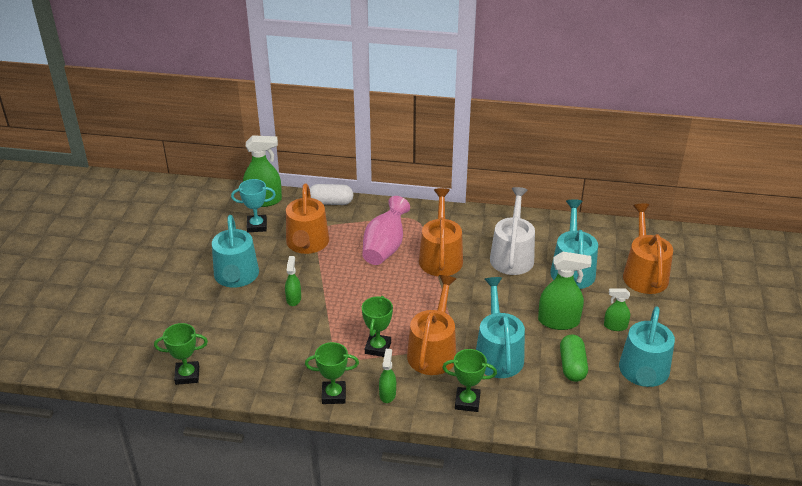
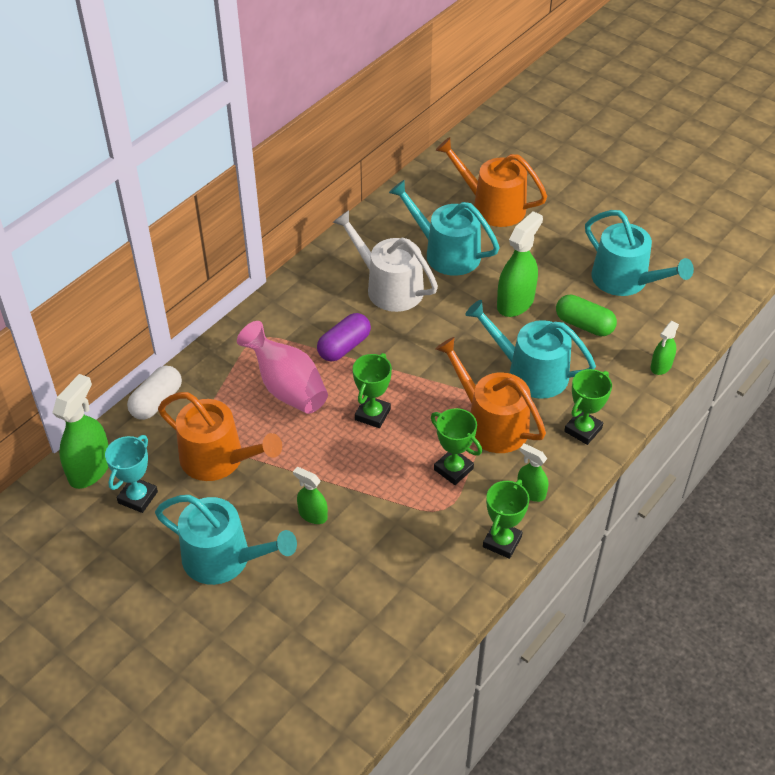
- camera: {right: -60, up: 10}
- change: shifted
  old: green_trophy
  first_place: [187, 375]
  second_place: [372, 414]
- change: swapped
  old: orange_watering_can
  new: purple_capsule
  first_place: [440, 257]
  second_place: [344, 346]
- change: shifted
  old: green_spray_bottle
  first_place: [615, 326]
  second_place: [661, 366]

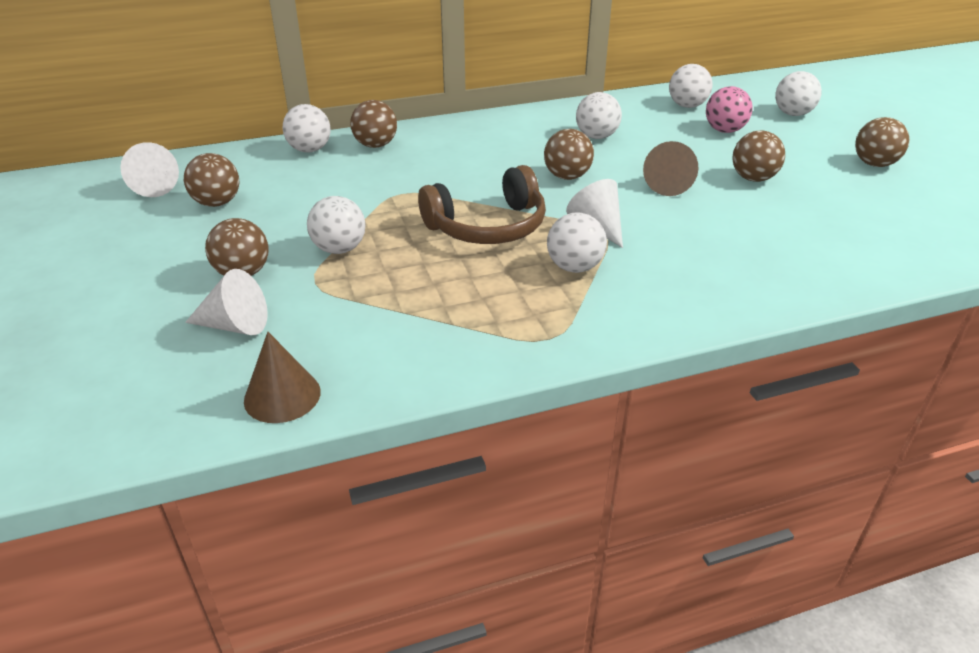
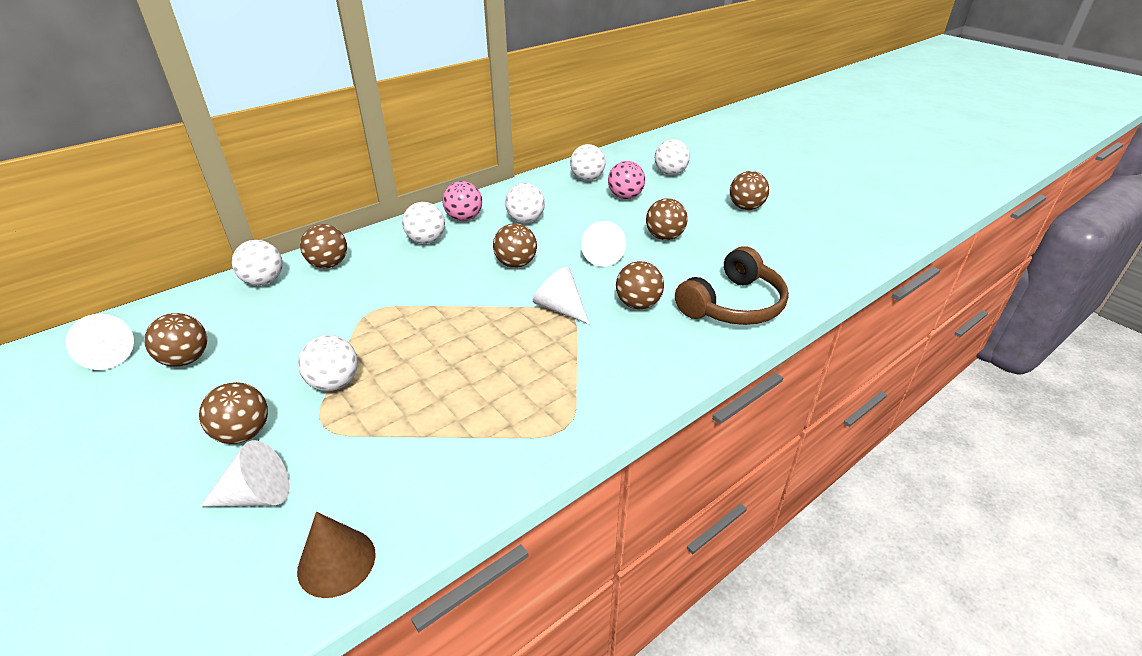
- camera: {right: -20, up: 0}
- change: shifted
  old: brown_headphones
  first_place: [488, 227]
  second_place: [733, 305]
- change: shifted
  old: white_ball
  first_place: [574, 267]
  second_place: [426, 241]
- change: repainted
  old: brown_cone
  new: white_cone
  first_place: [667, 184]
  second_place: [601, 255]
- change: new
  new: pink_ball
  second_place: [464, 218]
- change: new
  new: brown_ball
  second_place: [638, 304]

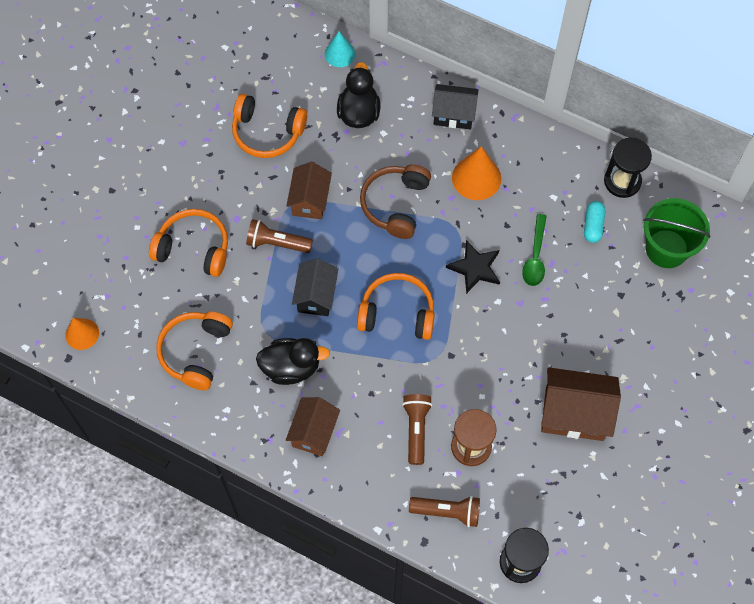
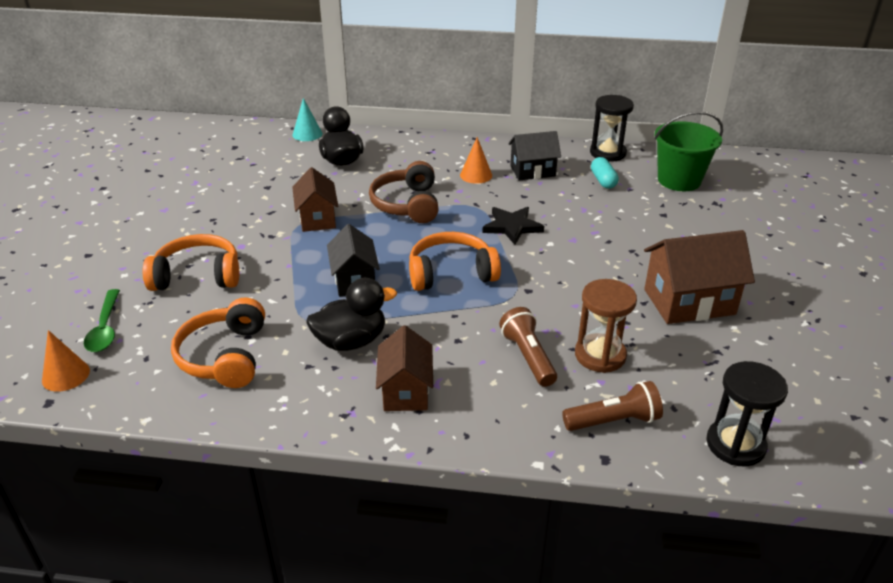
- camera: {right: -20, up: -30}
- change: gone
  old: orange_headphones
  first_place: [267, 133]
- change: gone
  old: brown_flashlight
  first_place: [277, 243]
- change: shifted
  old: black_house
  first_place: [453, 114]
  second_place: [532, 171]
- change: scaled
  old: orange_cone
  first_place: [476, 178]
  second_place: [476, 175]
  factor: 0.65
- change: shifted
  old: green_spoon
  first_place: [535, 257]
  second_place: [105, 329]

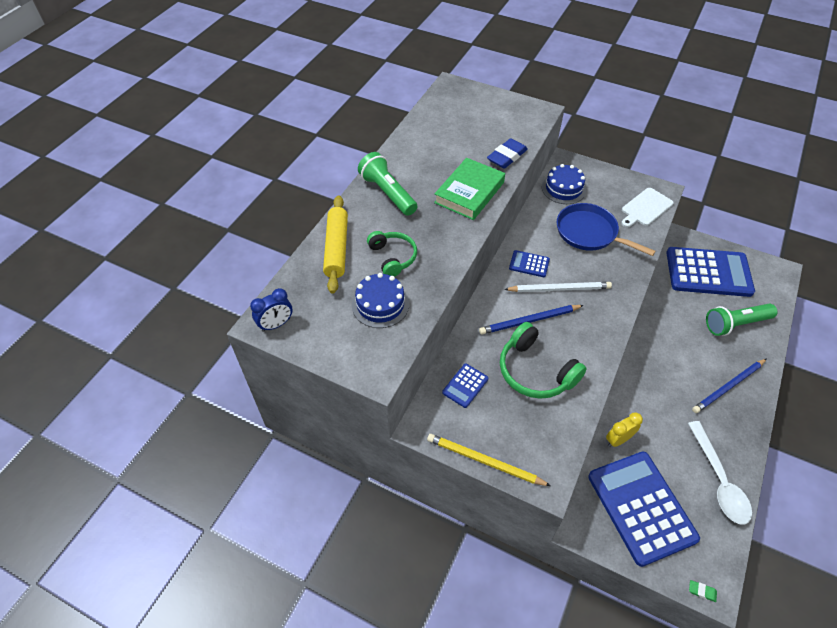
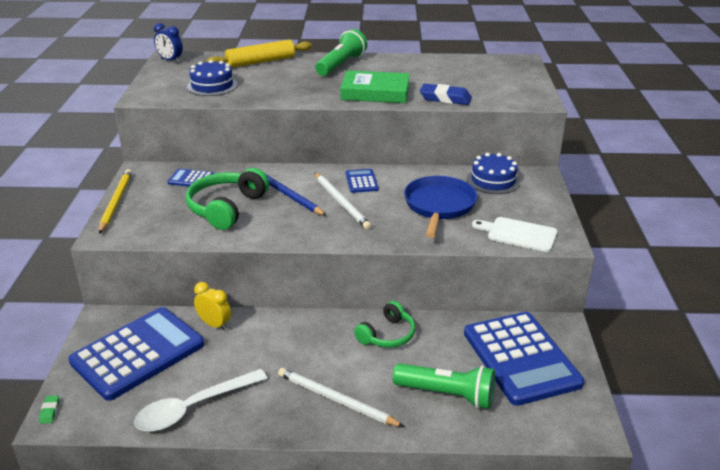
- camera: {right: 65, up: -20}
- change: shifted
  old: green_headphones
  first_place: [393, 257]
  second_place: [387, 335]
- change: repainted
  old: blue_pencil
  new: white_pencil
  first_place: [728, 387]
  second_place: [336, 400]
- change: rotated
  old: green_flashlight
  first_place: [735, 324]
  second_place: [447, 394]
  degrees: 150

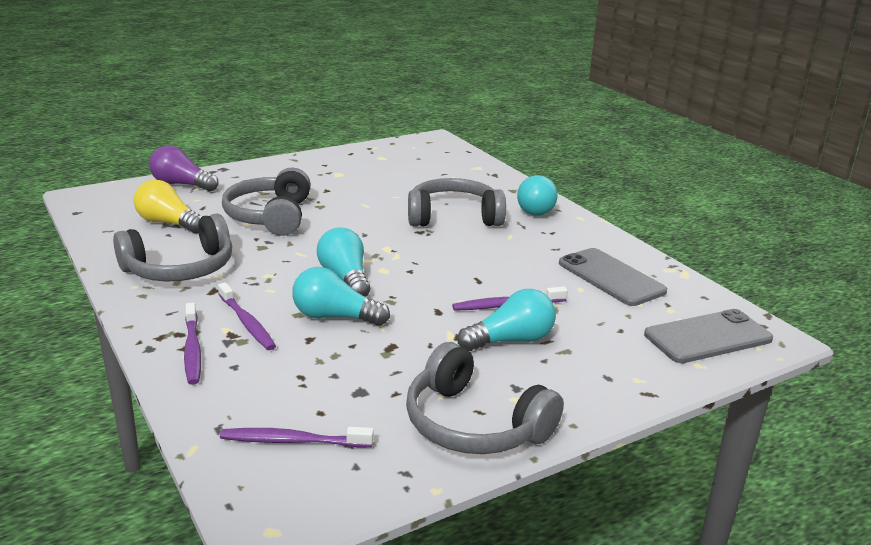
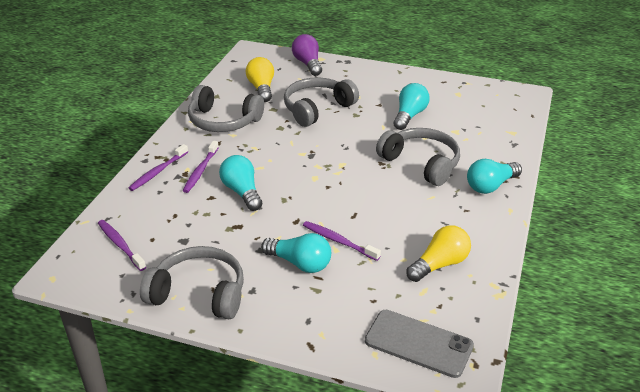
- camera: {right: 50, up: 10}
- change: shifted
  old: turquoise_light_bulb
  first_place: [345, 278]
  second_place: [409, 115]
- change: rotated
  old: grey_headphones
  first_place: [474, 424]
  second_place: [199, 293]
  degrees: 105
- change: swapped
  old: grey_phone
  new: yellow_light_bulb
  first_place: [611, 277]
  second_place: [440, 264]

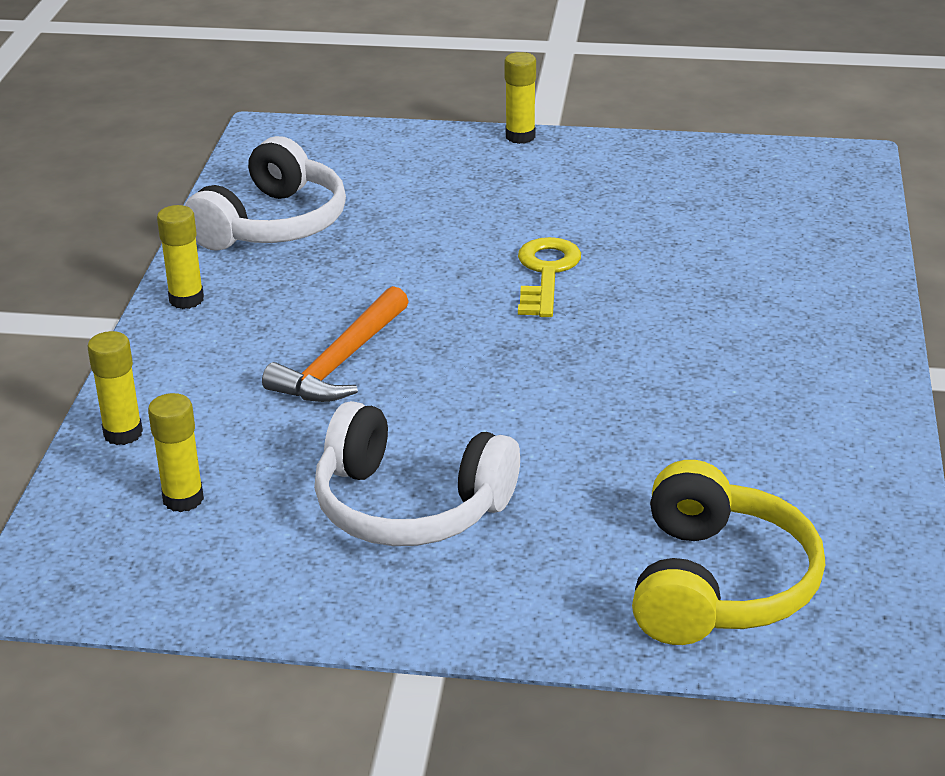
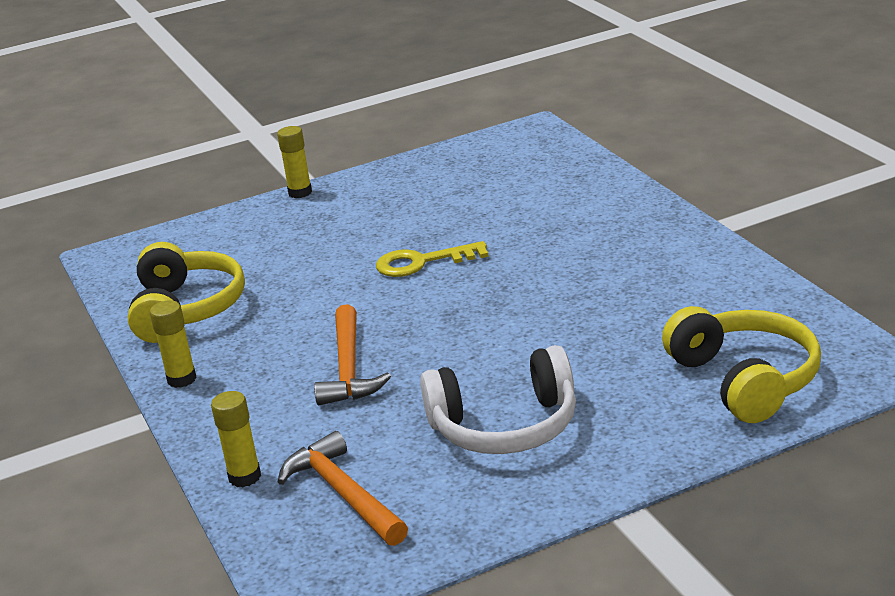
- camera: {right: -30, up: -5}
- change: swapped
  old: yellow_glue_stick
  new: orange_hammer
  first_place: [183, 499]
  second_place: [343, 494]
- change: repainted
  old: white_headphones
  new: yellow_headphones
  first_place: [273, 224]
  second_place: [186, 309]
- change: rotated
  old: yellow_key
  first_place: [546, 273]
  second_place: [422, 262]
  degrees: -75

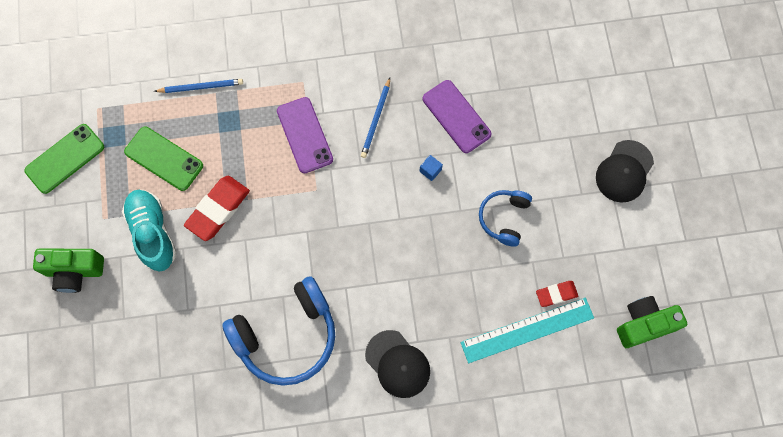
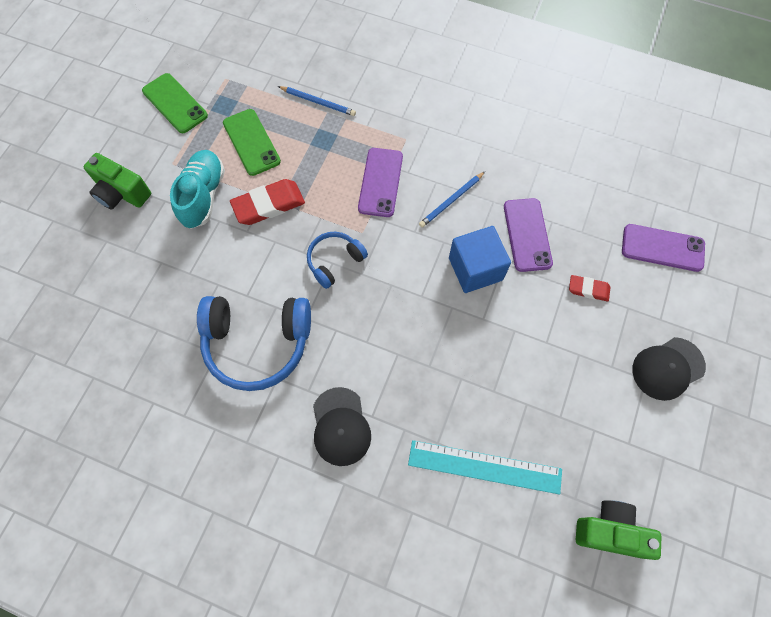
- camera: {right: 30, up: -5}
- change: rotated
  old: green_phone
  first_place: [65, 159]
  second_place: [175, 103]
  degrees: 60
- change: scaled
  old: blue_cube
  first_place: [430, 170]
  second_place: [475, 269]
  factor: 2.48
- change: shifted
  old: blue_headphones
  first_place: [504, 218]
  second_place: [335, 261]
- change: shifted
  old: red_eraser
  first_place: [556, 294]
  second_place: [588, 289]
- change: new
  new: purple_phone
  second_place: [662, 248]

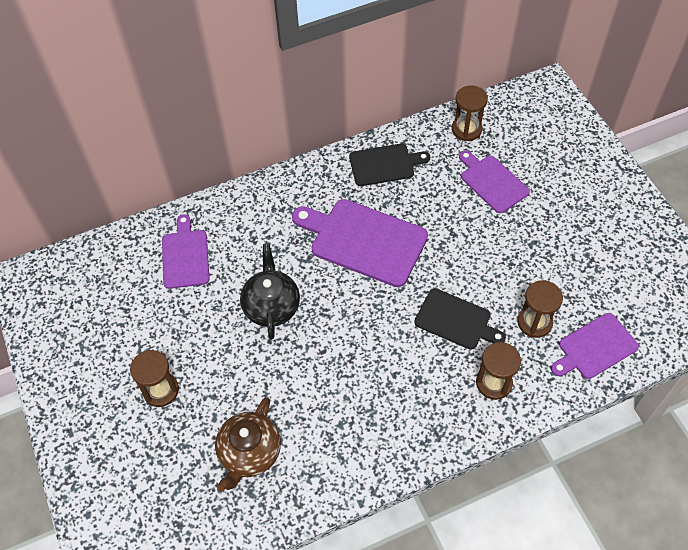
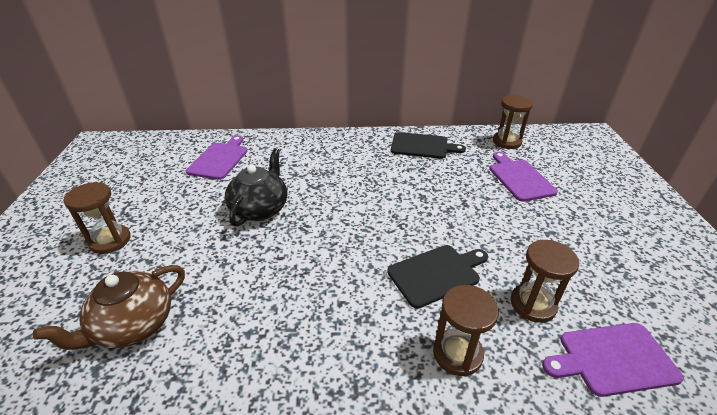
- camera: {right: 20, up: -20}
- change: gone
  old: purple_cutting_board
  first_place: [364, 240]
- change: rotated
  old: black_cutting_board
  first_place: [456, 320]
  second_place: [436, 274]
  degrees: -75

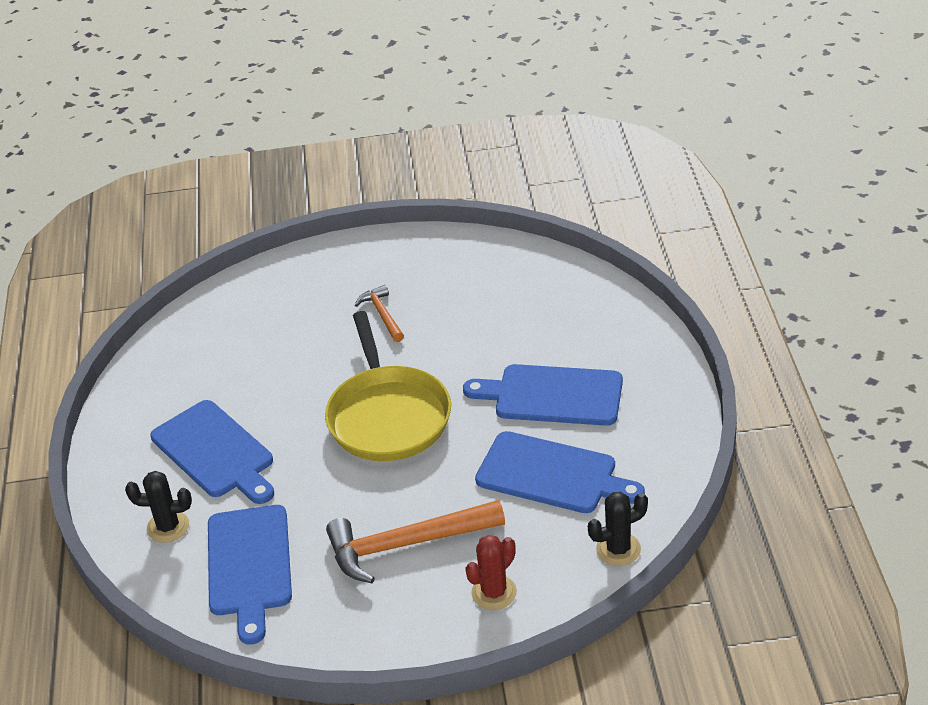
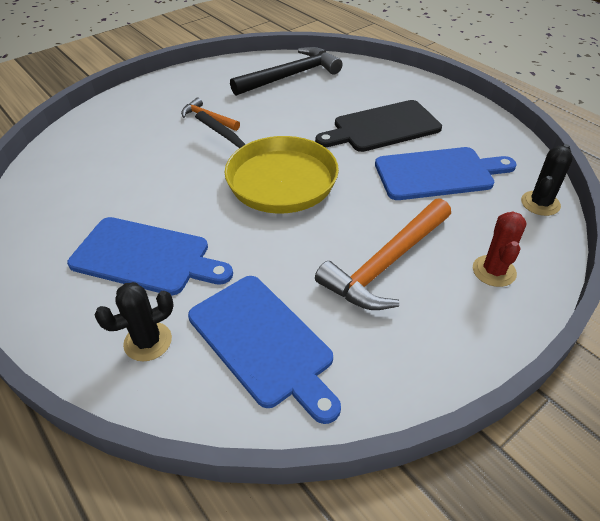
- camera: {right: -35, up: 5}
- change: repainted
  old: blue_cutting_board
  new: black_cutting_board
  first_place: [552, 395]
  second_place: [382, 127]
- change: new
  new: black_hammer
  second_place: [291, 76]

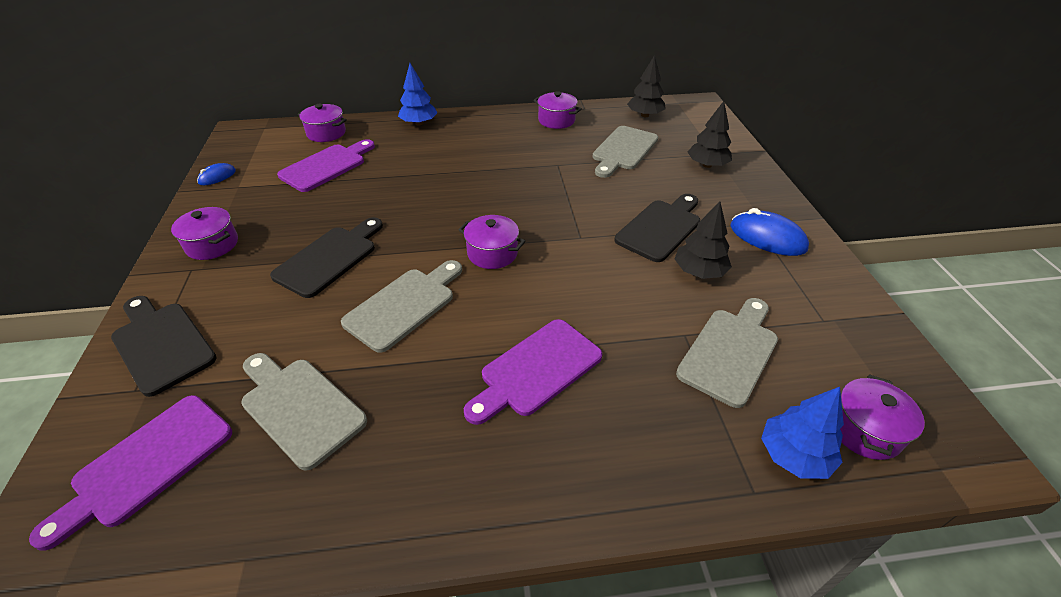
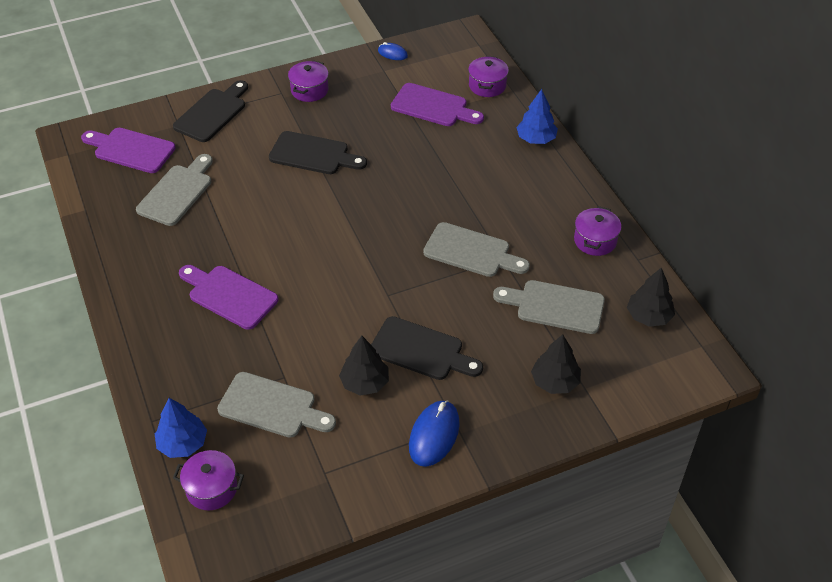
- camera: {right: 75, up: 5}
- change: shifted
  old: grey_cutting_board
  first_place: [404, 305]
  second_place: [471, 251]
- change: gone
  old: purple_pot
  first_place: [492, 253]

